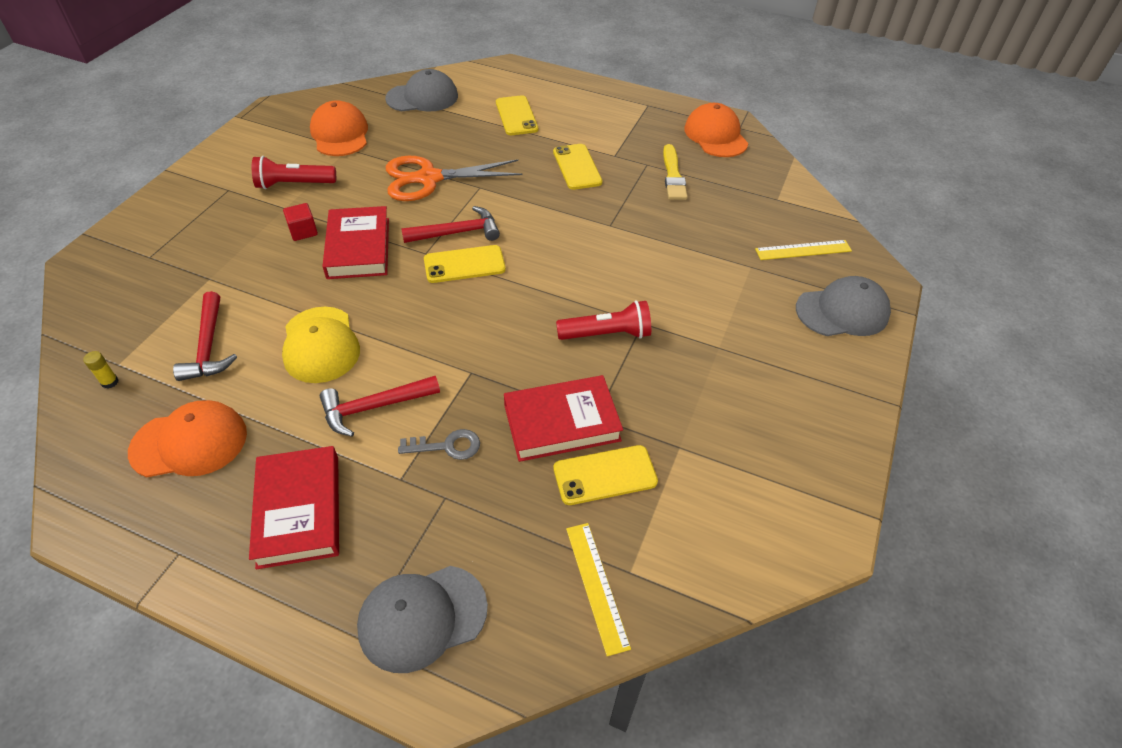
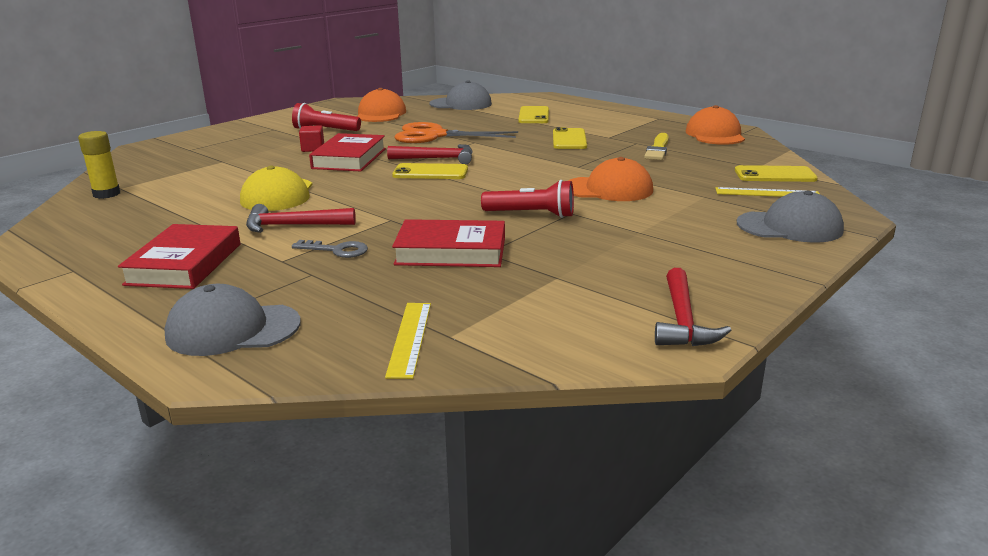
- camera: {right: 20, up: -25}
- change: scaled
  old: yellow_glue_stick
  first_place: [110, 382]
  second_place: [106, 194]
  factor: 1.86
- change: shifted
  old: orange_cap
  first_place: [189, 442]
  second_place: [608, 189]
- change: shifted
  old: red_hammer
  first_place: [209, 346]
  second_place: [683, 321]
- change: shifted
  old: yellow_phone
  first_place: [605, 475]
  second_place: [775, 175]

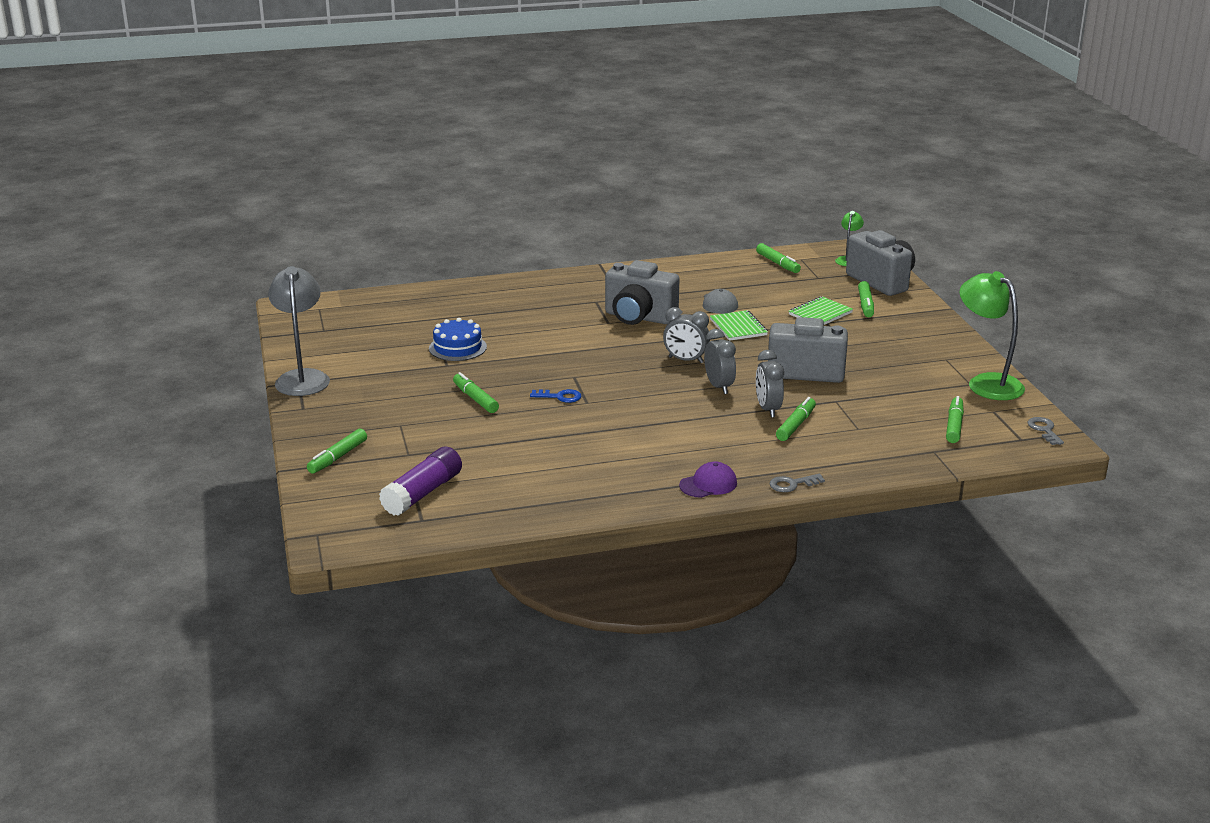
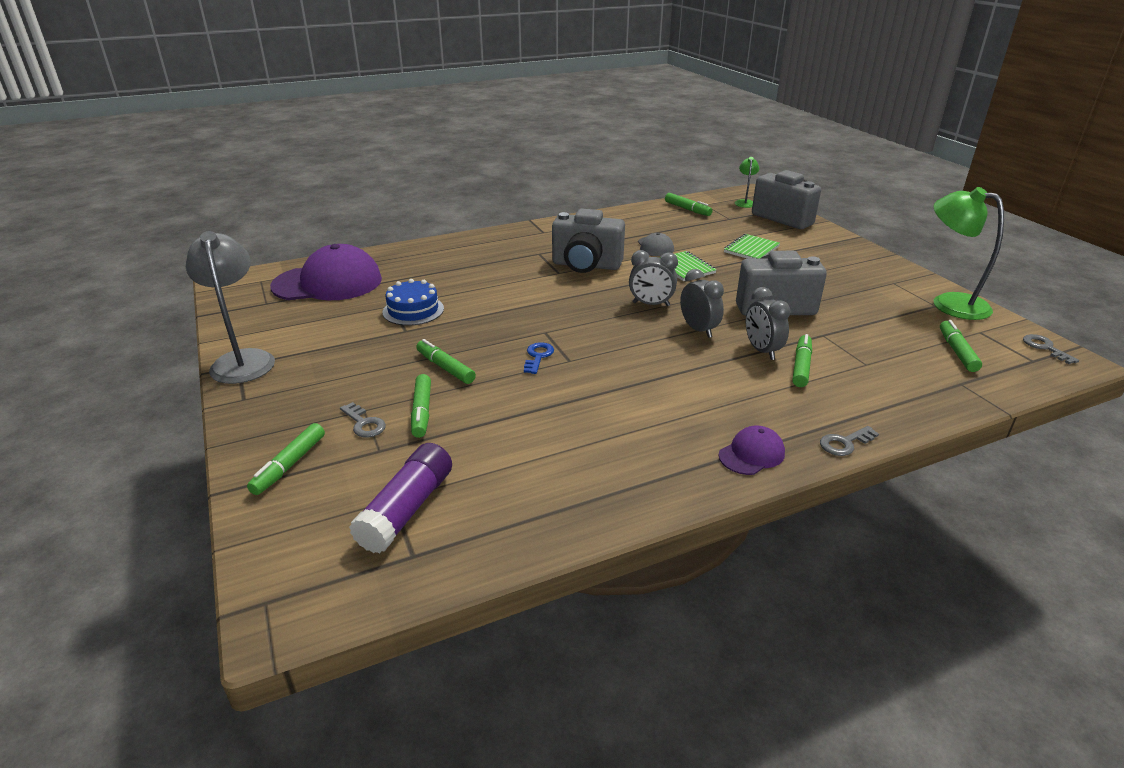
- camera: {right: -10, up: 5}
- change: rotated
  old: blue_key
  first_place: [560, 397]
  second_place: [538, 356]
  degrees: -75
- change: shifted
  old: green_marker
  first_place: [865, 305]
  second_place: [422, 411]
- change: new
  new: purple_cap
  second_place: [328, 283]
- change: new
  new: grey_key
  second_place: [364, 423]

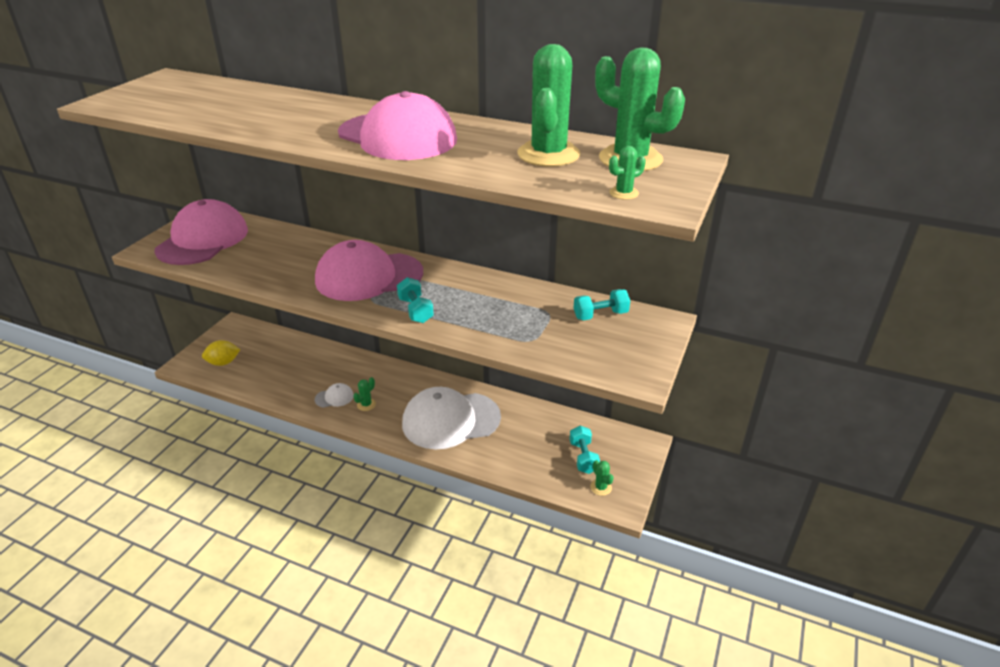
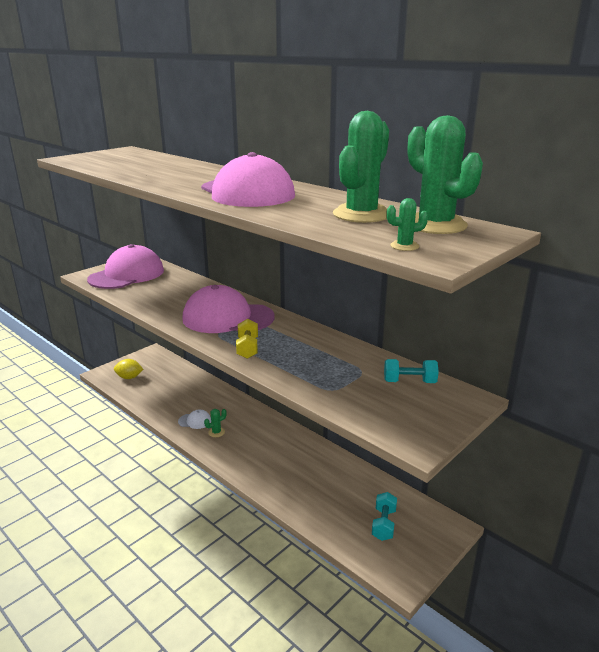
- camera: {right: 20, up: -10}
- change: repainted
  old: turquoise_dumbbell
  new: yellow_dumbbell
  first_place: [415, 310]
  second_place: [247, 348]
- change: gone
  old: white_cap
  first_place: [450, 420]
- change: gone
  old: green_cactus
  first_place: [601, 487]

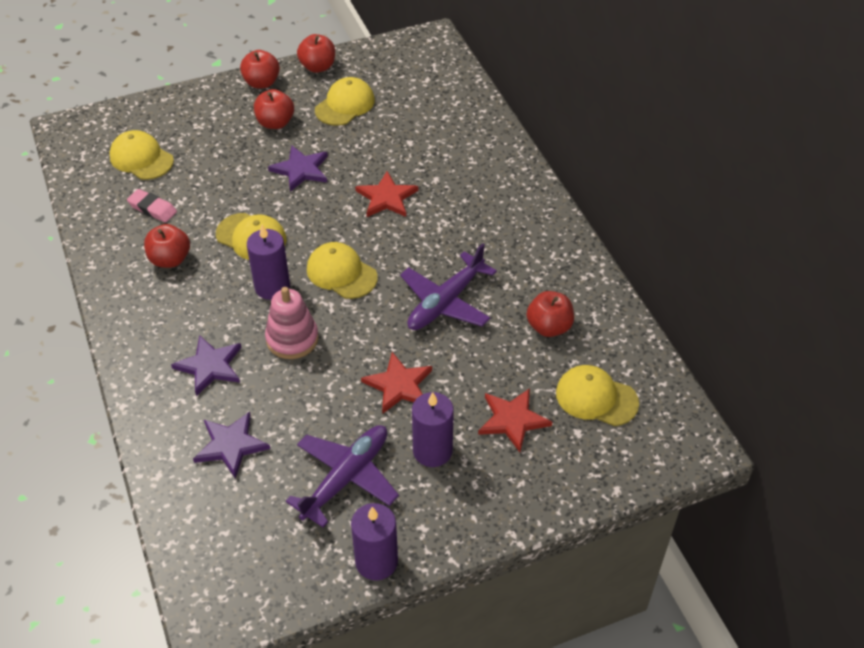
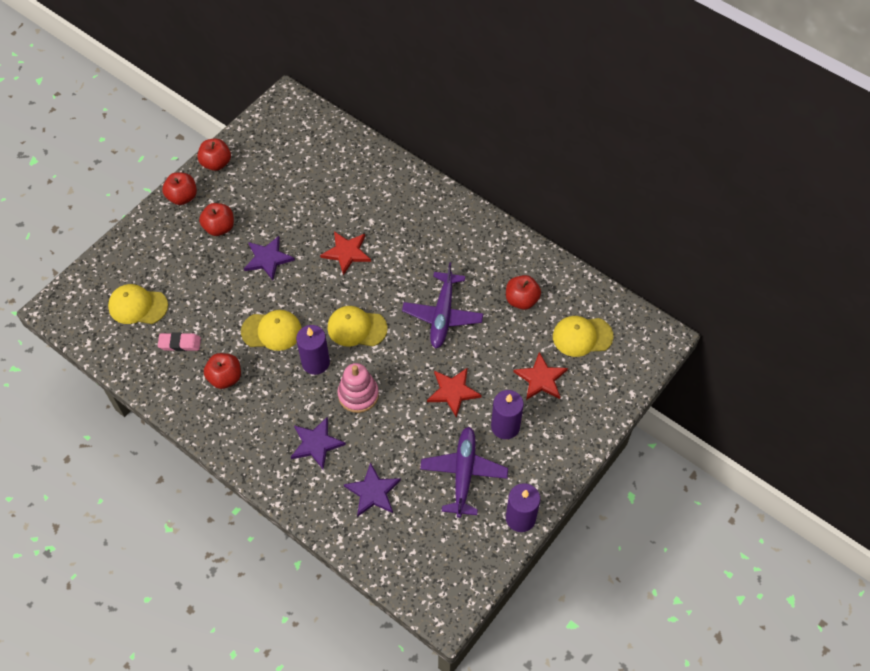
- camera: {right: -30, up: 10}
- change: gone
  old: yellow_cap
  first_place: [345, 105]

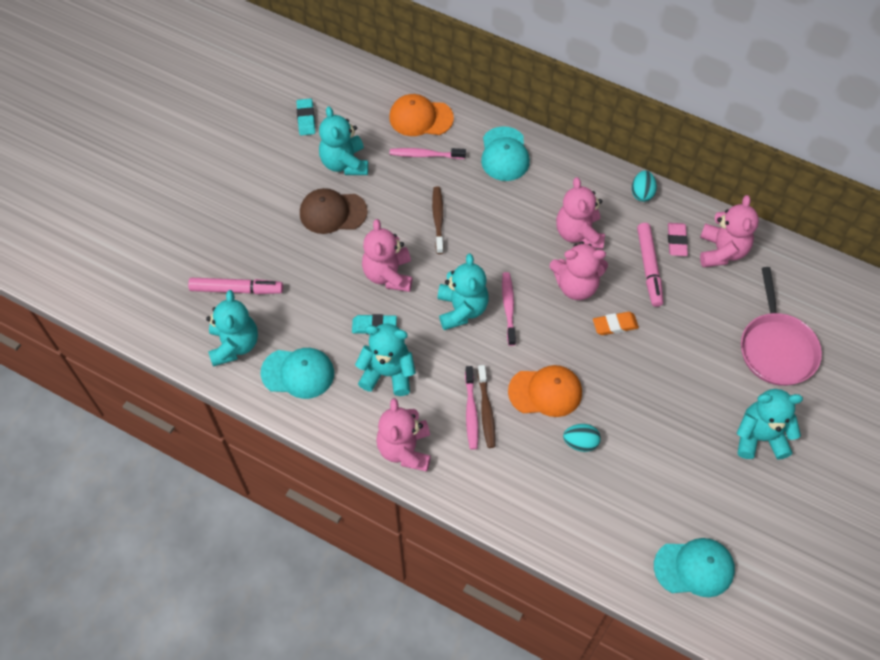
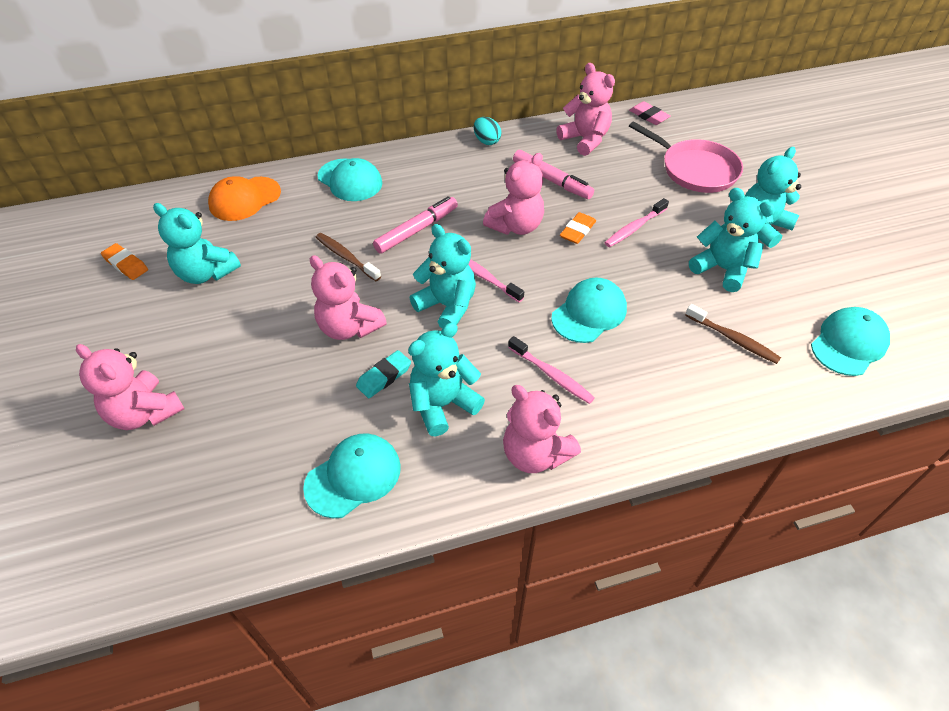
- camera: {right: -45, up: -10}
- change: shifted
  old: pink_marker
  first_place: [236, 289]
  second_place: [416, 230]
- change: shifted
  old: turquoise_teddy_bear
  first_place: [234, 345]
  second_place: [722, 269]
- change: repainted
  old: turquoise_eraser
  new: orange_eraser
  first_place: [306, 119]
  second_place: [126, 264]
- change: gone
  old: brown_cap
  first_place: [333, 212]
- change: shifted
  old: pink_toothbrush
  first_place: [425, 155]
  second_place: [634, 228]
- change: shifted
  old: brown_toothbrush
  first_place: [486, 410]
  second_place: [733, 339]
- change: repainted
  old: orange_cap
  new: turquoise_cap
  first_place: [545, 392]
  second_place: [589, 313]
- change: shifted
  old: pink_teddy_bear
  first_place: [578, 233]
  second_place: [145, 413]
- change: gone
  old: turquoise_egg
  first_place: [580, 442]
- change: shifted
  old: pink_eraser
  first_place: [676, 241]
  second_place: [648, 116]

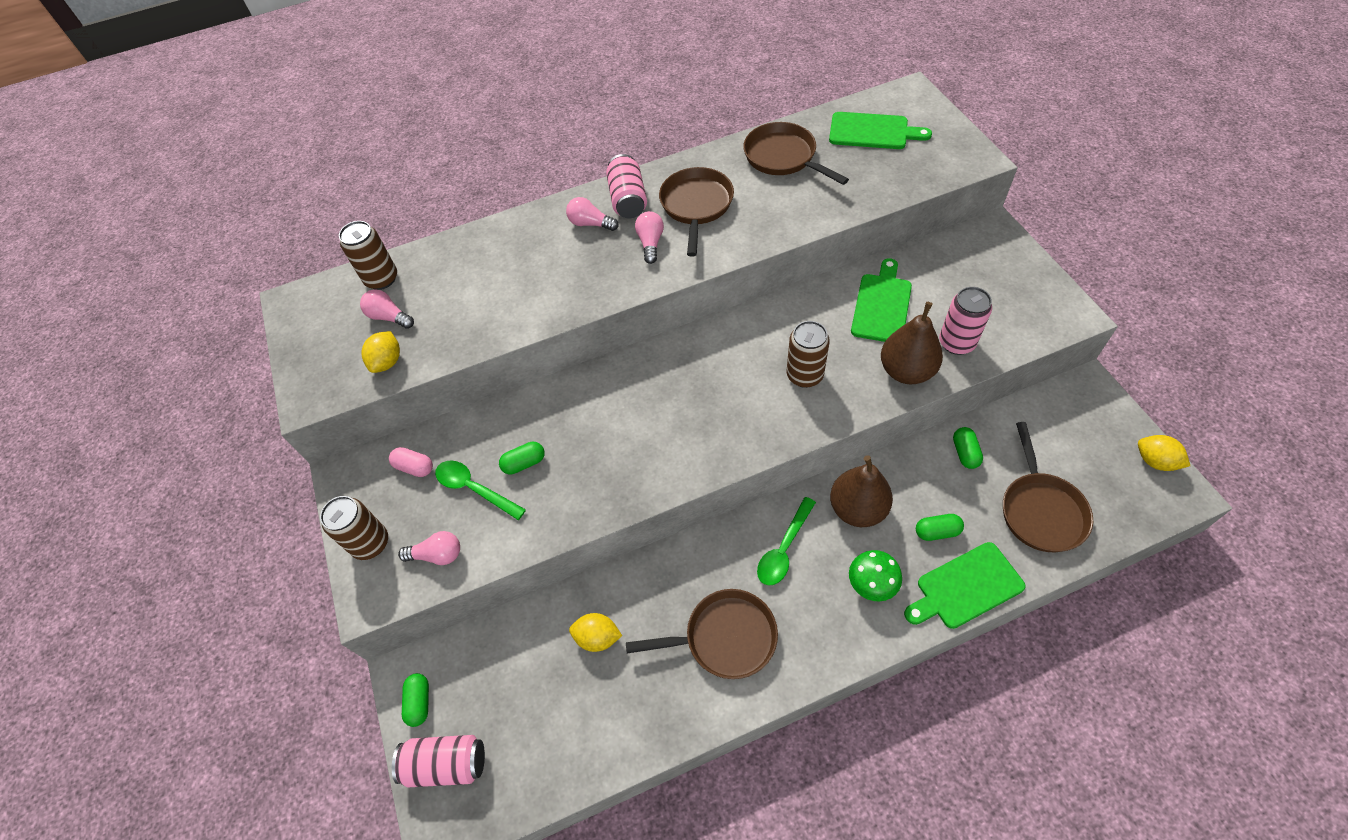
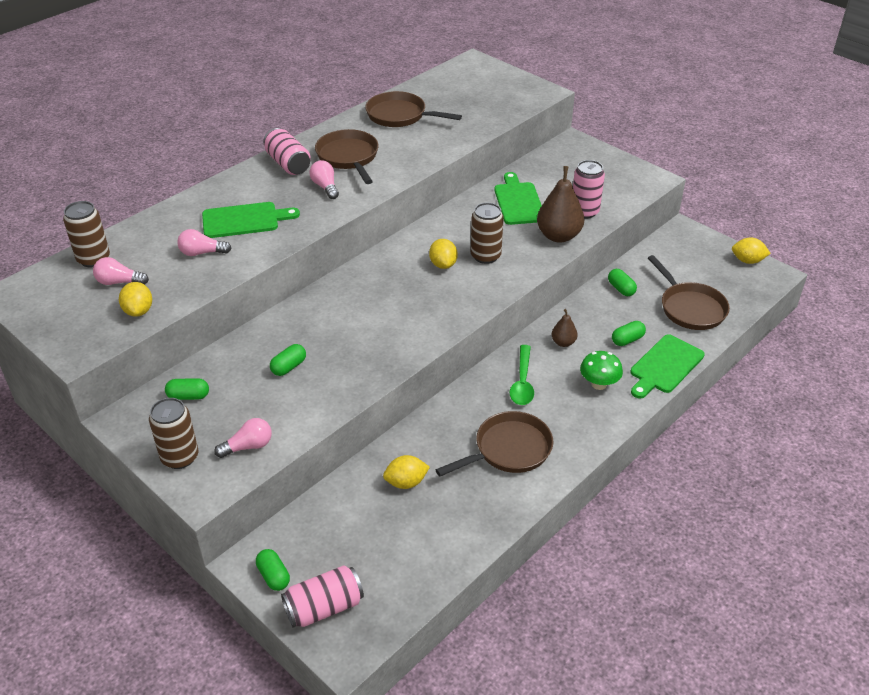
- camera: {right: -30, up: -15}
- change: repainted
  old: pink_capsule
  new: green_capsule
  first_place: [414, 467]
  second_place: [188, 396]
- change: gone
  old: green_spoon
  first_place: [474, 488]
- change: shifted
  old: pink_light_bulb
  first_place: [590, 223]
  second_place: [202, 253]
- change: shifted
  old: green_cutting_board
  first_place: [872, 131]
  second_place: [244, 220]
- change: scaled
  old: brown_pear
  first_place: [857, 509]
  second_place: [563, 342]
  factor: 0.52
- change: new
  new: yellow_lemon
  second_place: [443, 264]

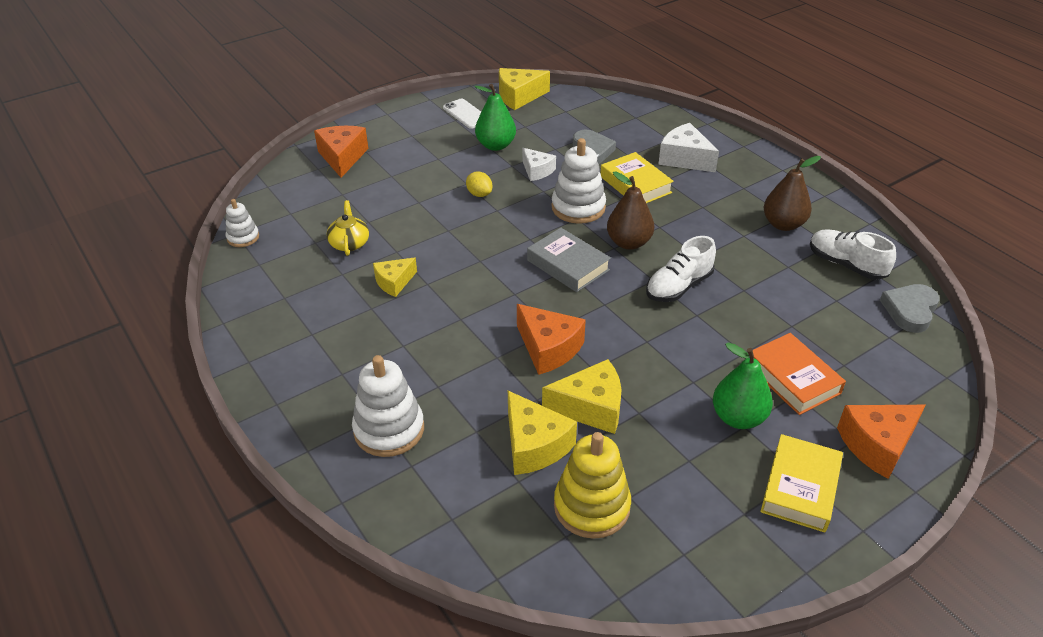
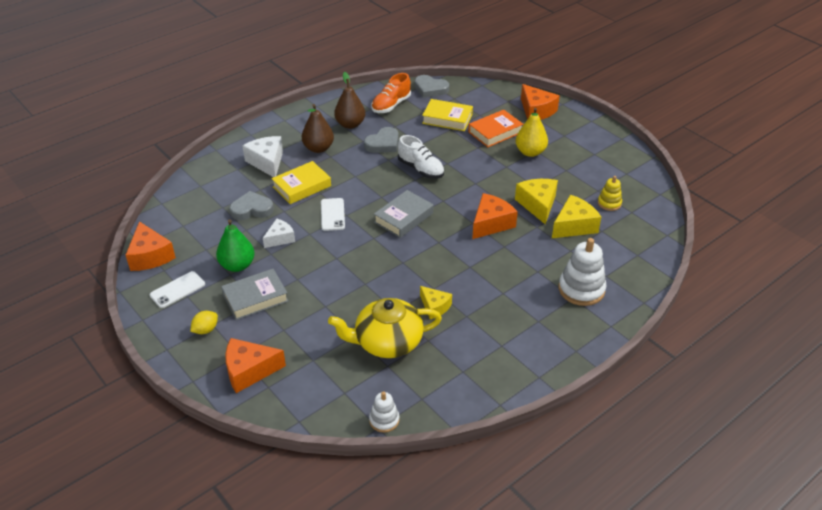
- camera: {right: -95, up: 0}
- change: scaled
  old: yellow_teapot
  first_place: [349, 243]
  second_place: [387, 342]
  factor: 1.86
- change: shifted
  old: yellow_lemon
  first_place: [479, 194]
  second_place: [205, 330]
- change: repainted
  old: yellow_cheese
  new: orange_cheese
  first_place: [519, 96]
  second_place: [150, 256]
- change: swapped
  old: white_stacking_toy
  new: white_phone
  first_place: [578, 207]
  second_place: [332, 214]
- change: scaled
  old: yellow_stacking_toy
  first_place: [591, 506]
  second_place: [609, 203]
  factor: 0.57
- change: shifted
  old: brown_pear
  first_place: [629, 243]
  second_place: [318, 148]
- change: rotated
  old: white_cheese
  first_place: [684, 159]
  second_place: [267, 162]
  degrees: 120
- change: repainted
  old: green_pear
  new: yellow_pear
  first_place: [738, 418]
  second_place: [530, 152]
- change: shifted
  old: yellow_book
  first_place: [800, 488]
  second_place: [447, 119]
- change: repainted
  old: white_shoe
  new: orange_shoe
  first_place: [846, 265]
  second_place: [391, 105]
- change: new
  new: grey_book
  second_place: [255, 298]
- change: new
  new: grey_heart
  second_place: [383, 144]

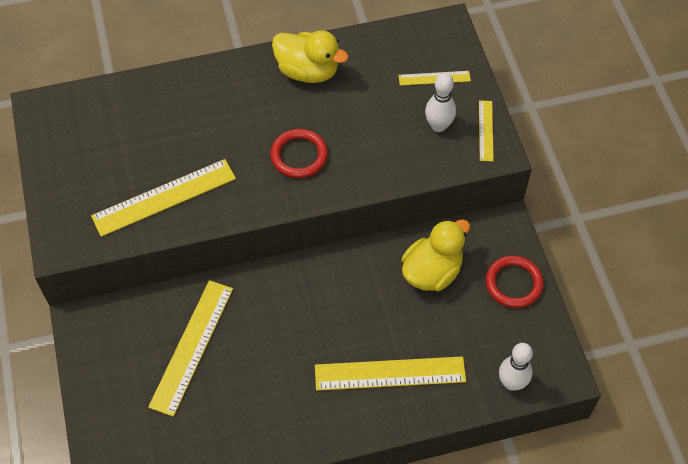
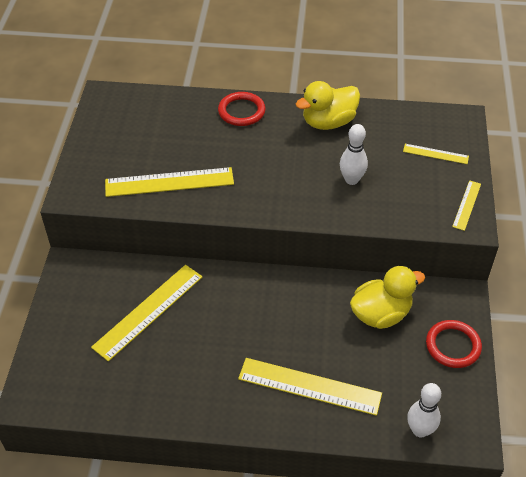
- camera: {right: 20, up: -10}
- change: shifted
  old: red_ring
  first_place: [299, 155]
  second_place: [241, 111]
- change: rotated
  old: yellow_duck
  first_place: [308, 71]
  second_place: [328, 122]
  degrees: 105
- change: shifted
  old: white_bowling_pin
  first_place: [438, 126]
  second_place: [351, 180]

